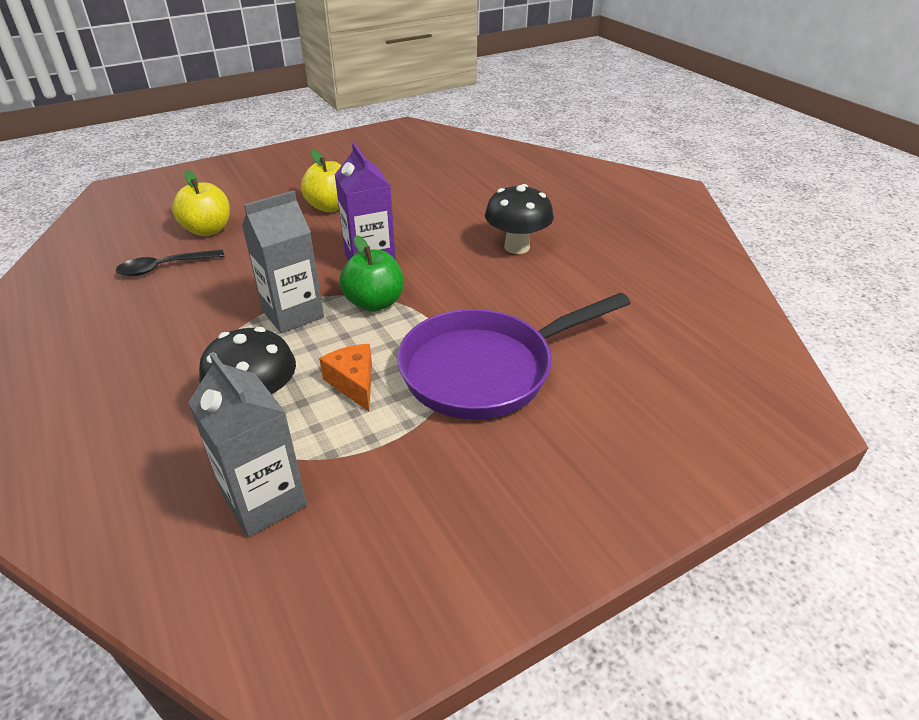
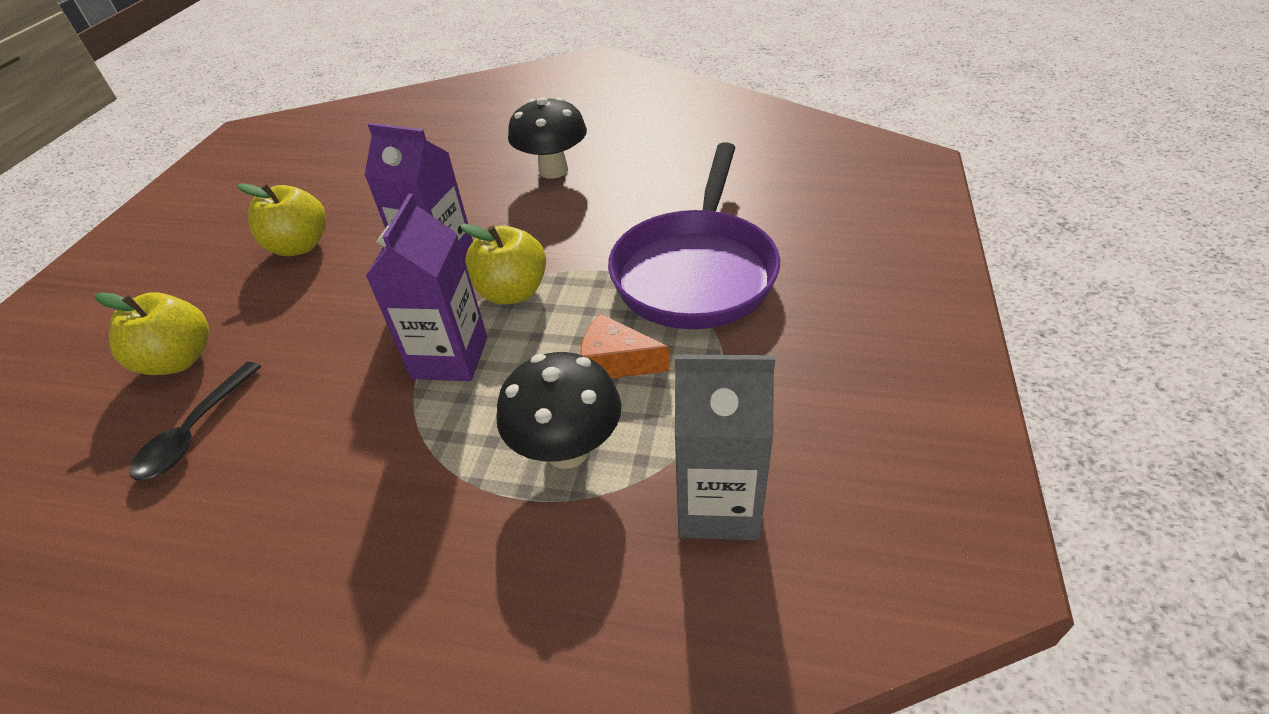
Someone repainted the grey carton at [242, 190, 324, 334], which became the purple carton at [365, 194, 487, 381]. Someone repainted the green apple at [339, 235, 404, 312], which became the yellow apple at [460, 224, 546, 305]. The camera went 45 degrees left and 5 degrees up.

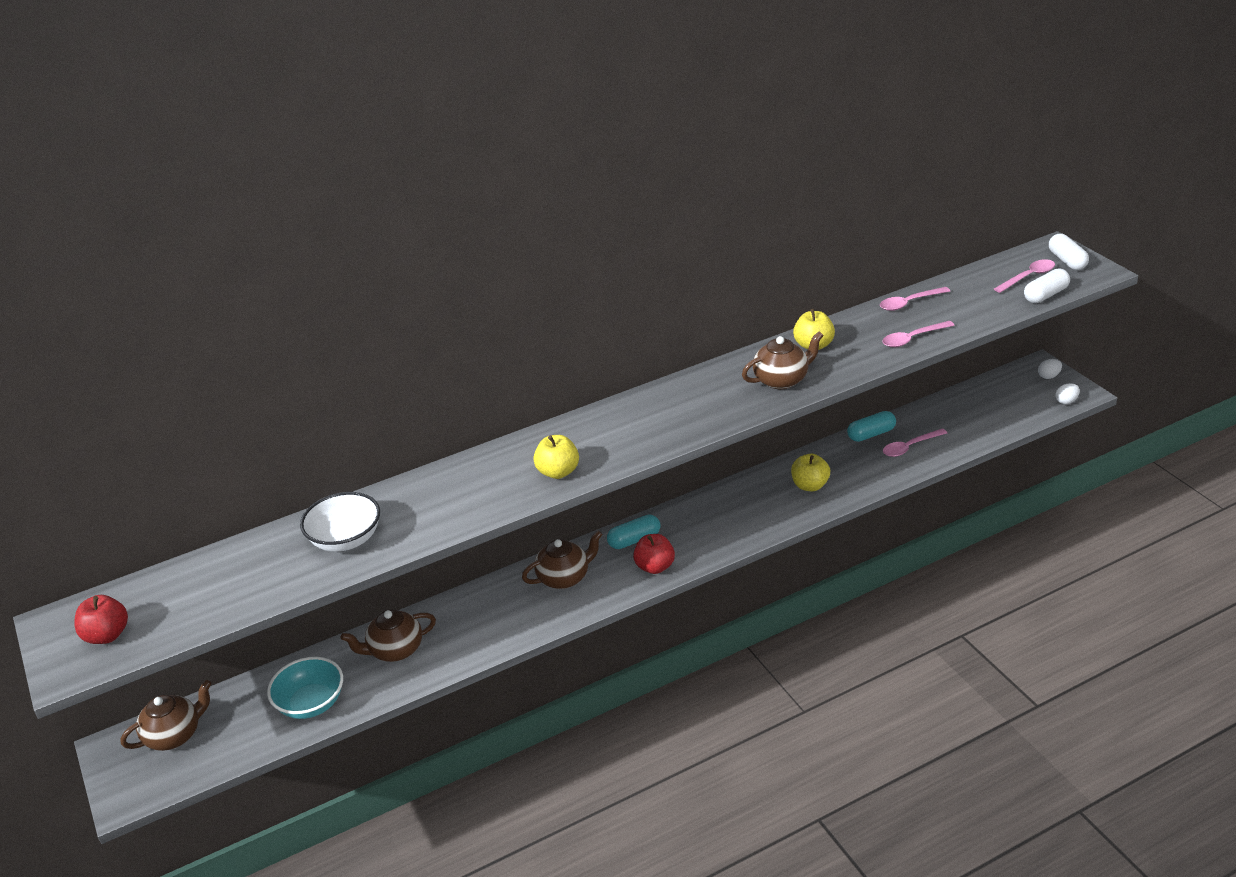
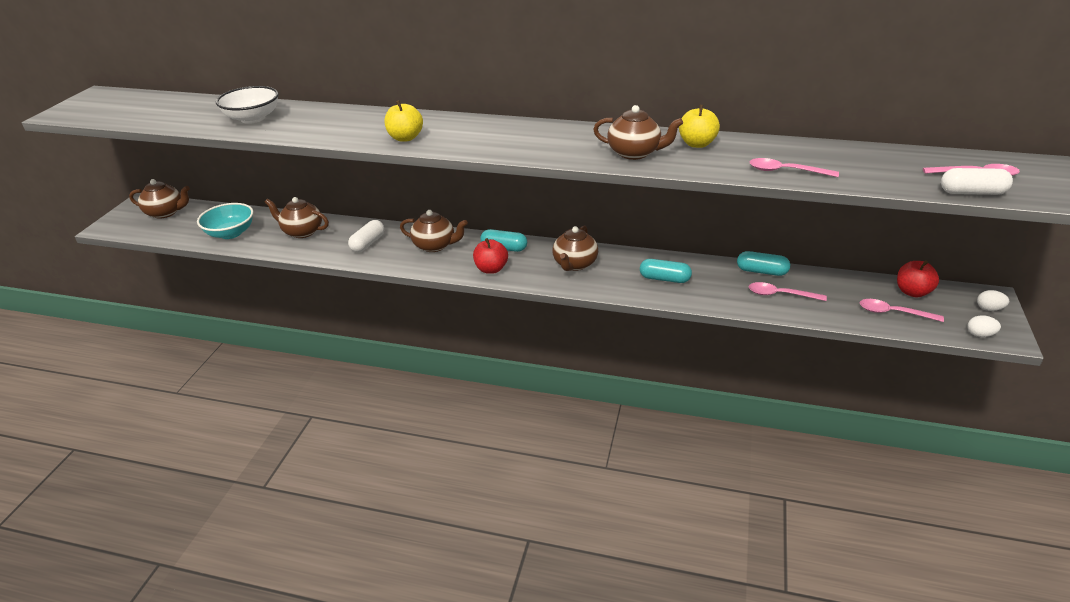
Someone put down the brown teapot at [552, 225, 598, 271]. Someone carried the red apple from [75, 595, 128, 644] to [897, 260, 939, 298]. Someone carried the pink spoon from [880, 287, 950, 311] to [860, 299, 944, 322]. Someone carried the white capsule from [1049, 234, 1089, 270] to [348, 220, 385, 252]. Someone swapped the yellow apple at [791, 454, 830, 491] for the turquoise capsule at [640, 259, 692, 283]. The camera went 40 degrees right and 0 degrees up.

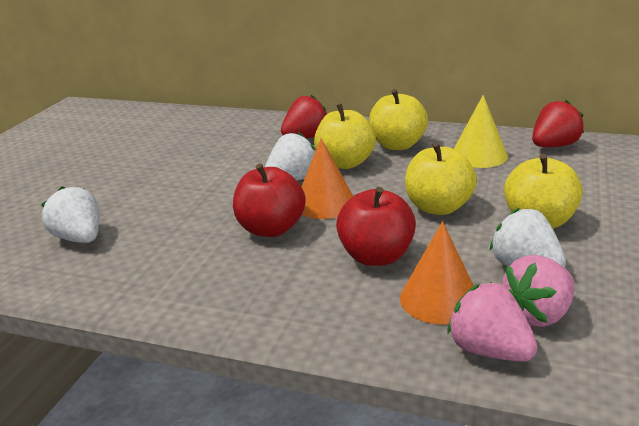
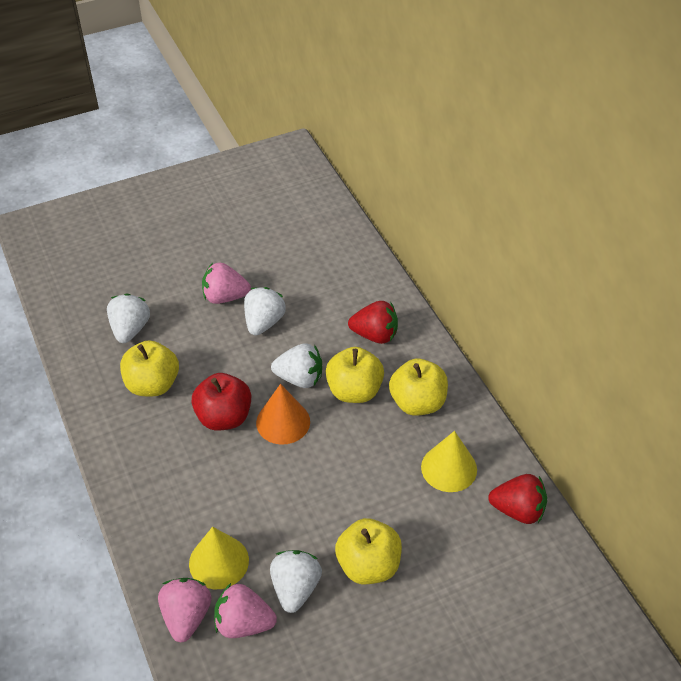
Someone took away the red apple at [336, 187, 416, 266]. Someone put down the pink strawberry at [202, 262, 251, 304]. Someone put down the white strawberry at [244, 287, 286, 336]. Someone carried the yellow apple from [405, 142, 477, 215] to [120, 340, 179, 396]. Someone repainted the orange cone at [400, 221, 474, 324], which became the yellow cone at [189, 527, 249, 589]. The camera went 45 degrees right and 20 degrees up.

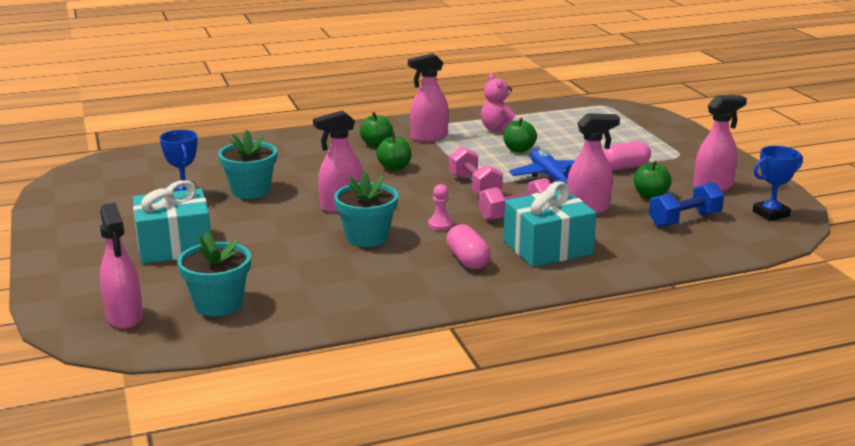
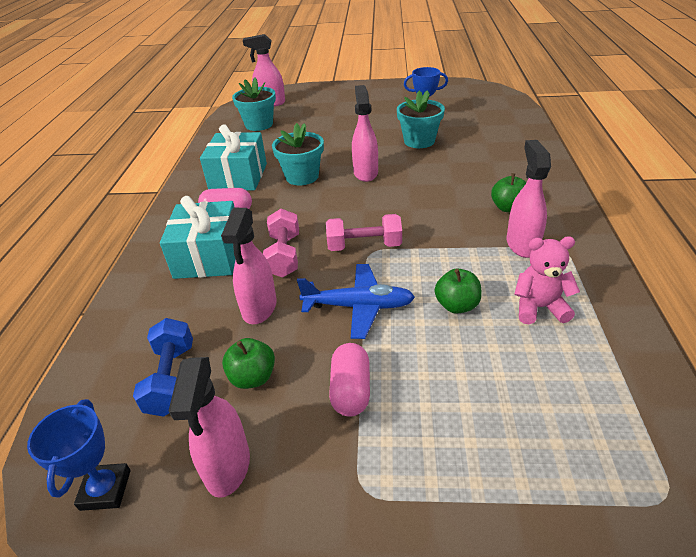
Someone took away the green apple at [376, 133, 412, 171]. Someone took away the pink pawn at [428, 184, 453, 231]. Someone carried the turquoise gift from [133, 180, 211, 264] to [200, 124, 267, 190]. The camera went 115 degrees right and 15 degrees up.

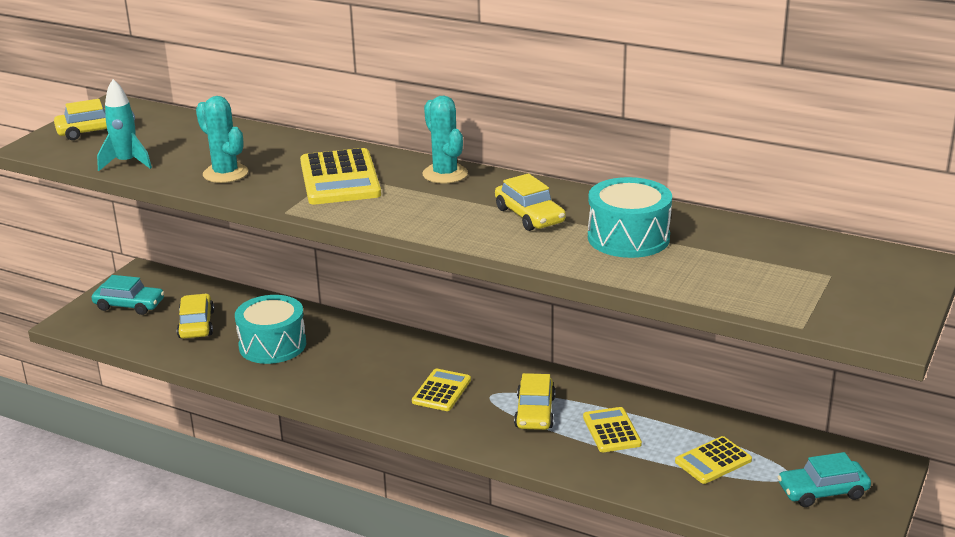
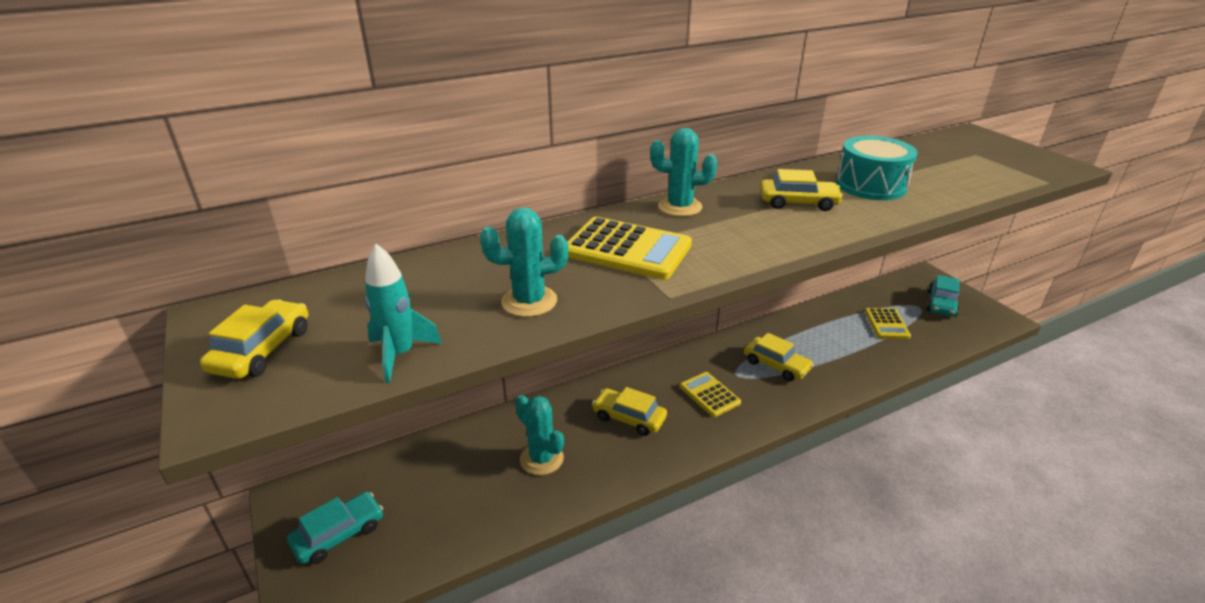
Someone took away the yellow calculator at [583, 407, 642, 452]. Someone carried the yellow car from [177, 294, 214, 338] to [592, 387, 667, 436]. Someone swapped the turquoise drum at [235, 295, 306, 364] for the turquoise cactus at [515, 395, 564, 475]. The camera went 55 degrees left and 5 degrees up.

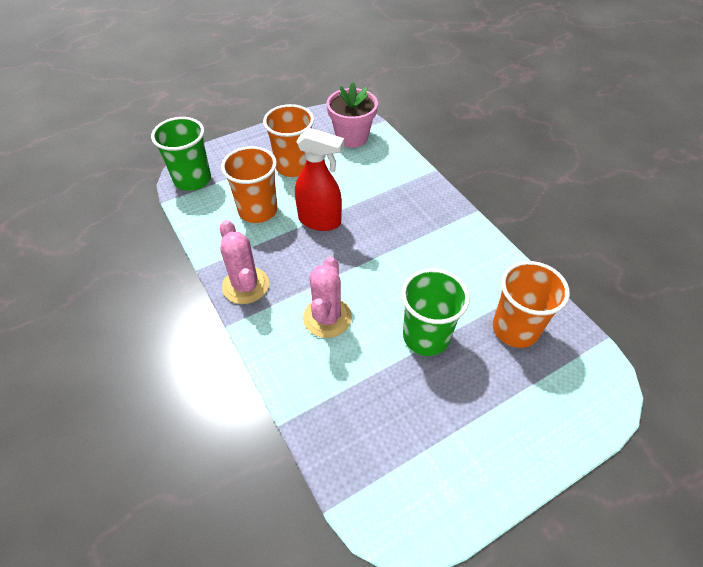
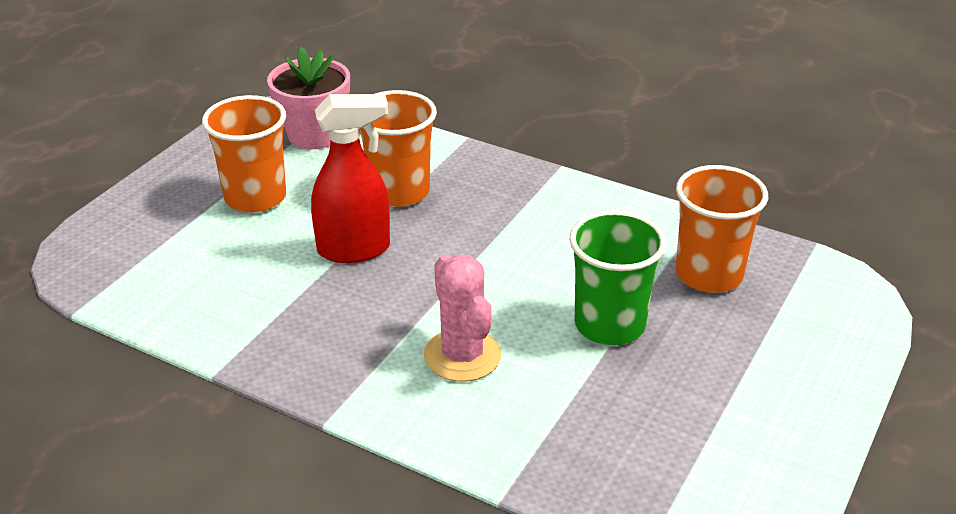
Someone took away the green cup at [151, 117, 211, 191]. Someone took away the pink cactus at [220, 220, 269, 304]. Someone carried the orange cup from [221, 146, 278, 223] to [360, 90, 437, 207]. The camera went 30 degrees left and 15 degrees down.

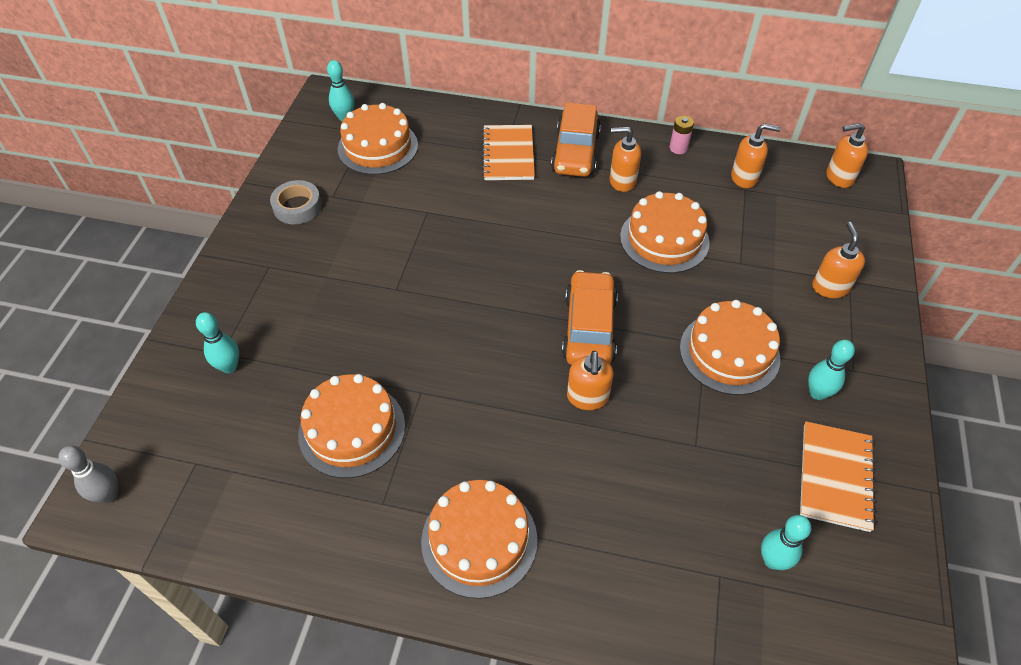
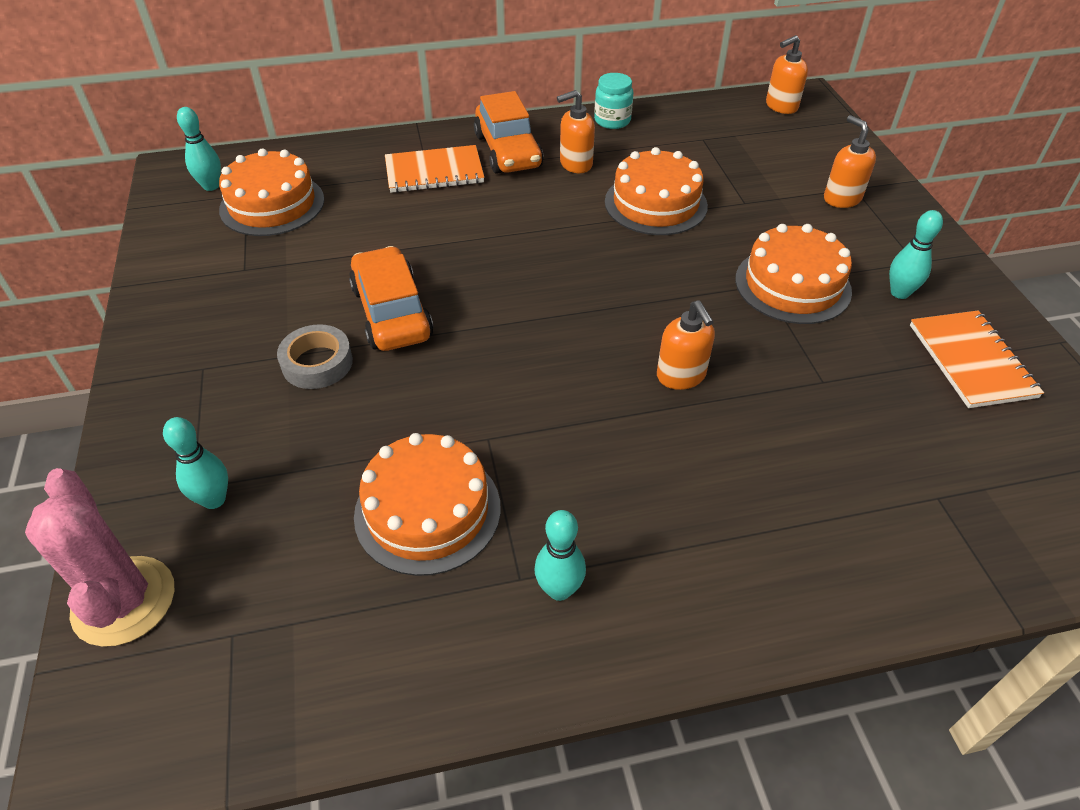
Someone took away the grey bowling pin at [58, 446, 118, 503]. Someone took away the orange cake at [421, 480, 537, 599]. Someone took away the orange soap dispenser at [731, 123, 781, 188]. Someone put down the pink cactus at [25, 468, 175, 647]. Someone carried the grey tape from [270, 180, 322, 224] to [277, 324, 353, 389]. Someone carried the orange car from [562, 270, 618, 365] to [349, 246, 434, 351]. Someone carried the turquoise bowling pin from [761, 515, 811, 570] to [534, 510, 586, 601]. Someone swapped the pink battery at [669, 116, 694, 154] for the turquoise jar at [594, 73, 633, 129]. Someone rotated the orange notebook at [482, 125, 535, 180] by 75 degrees counterclockwise. The camera went 25 degrees left and 5 degrees down.

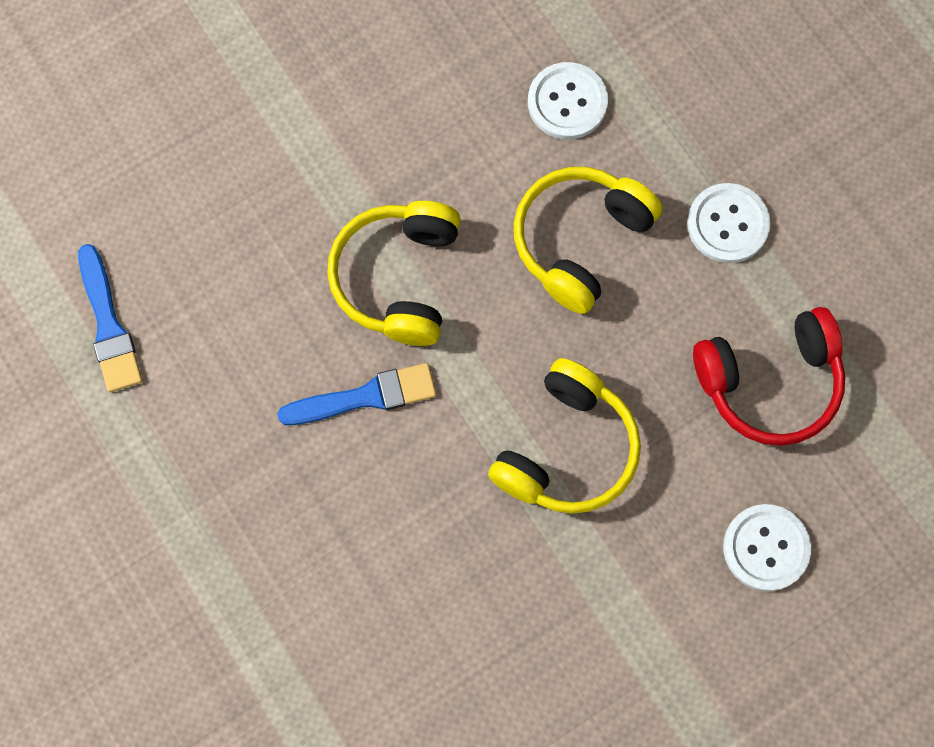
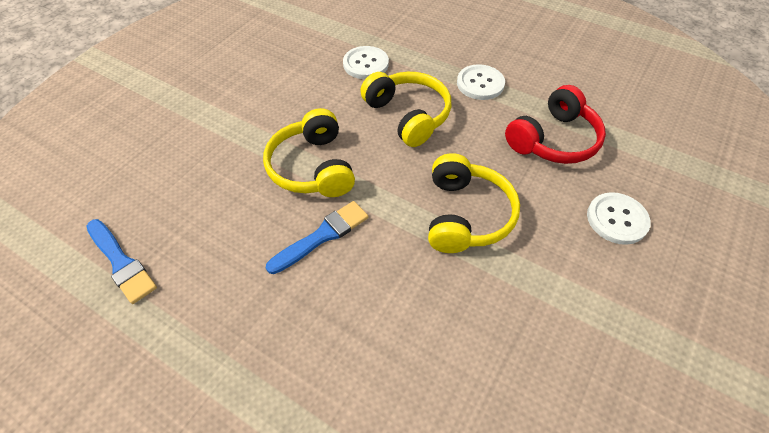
Someone rotated the yellow headphones at [514, 167, 662, 314] by 135 degrees clockwise. The camera went 25 degrees left and 20 degrees down.

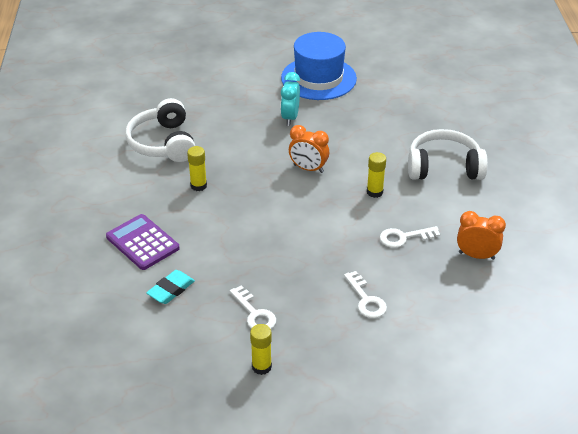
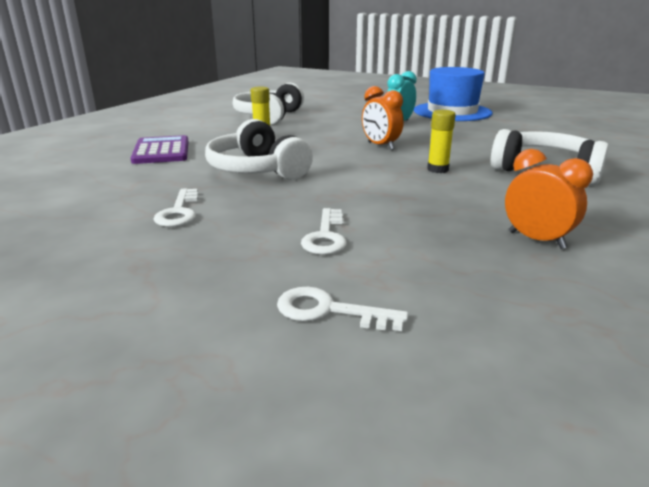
Someone took away the turquoise eraser at [146, 270, 195, 304]. Someone took away the yellow glue stick at [250, 324, 272, 375]. Someone put down the white headphones at [205, 119, 313, 180]. Someone carried the white key from [380, 226, 440, 248] to [277, 287, 408, 331]. The camera went 30 degrees right and 15 degrees down.

